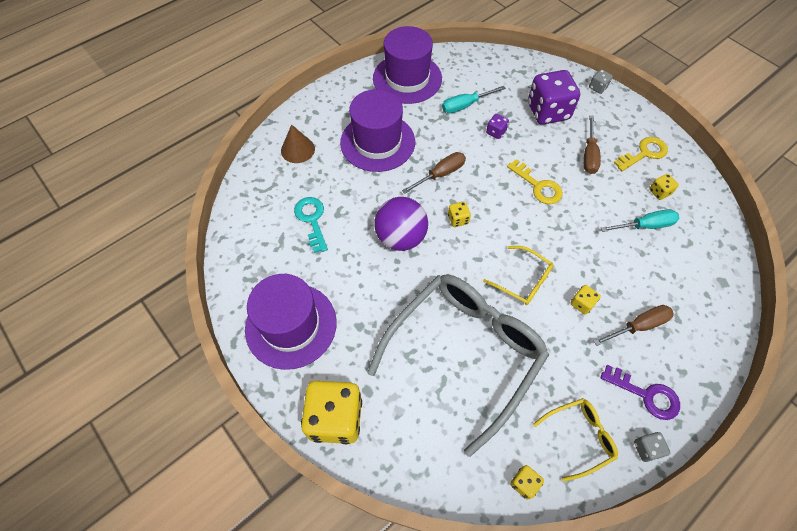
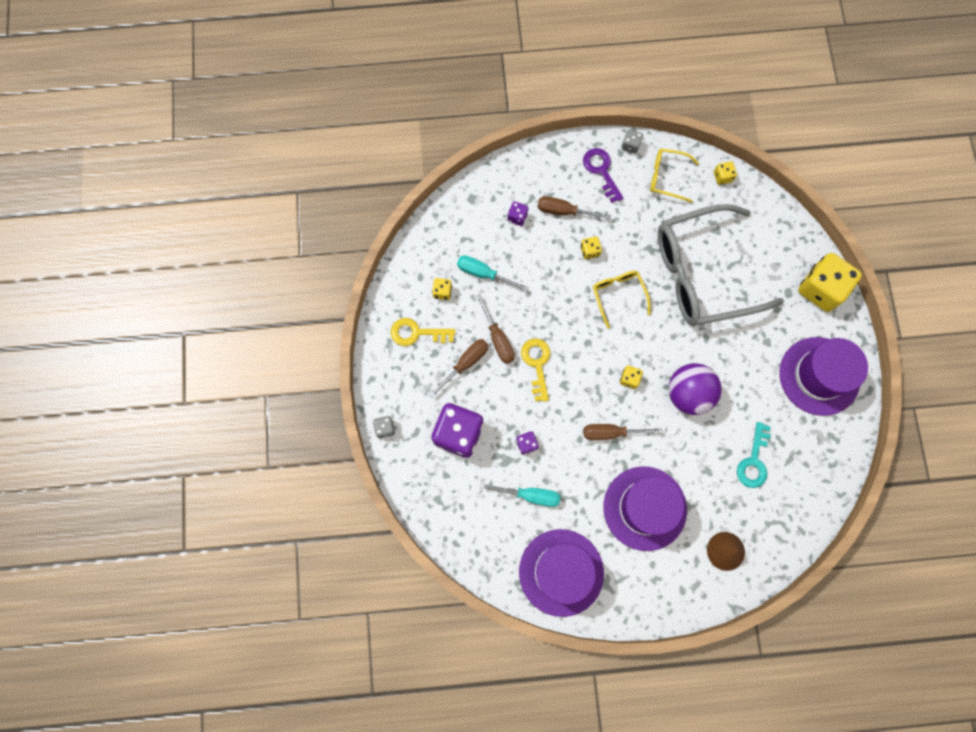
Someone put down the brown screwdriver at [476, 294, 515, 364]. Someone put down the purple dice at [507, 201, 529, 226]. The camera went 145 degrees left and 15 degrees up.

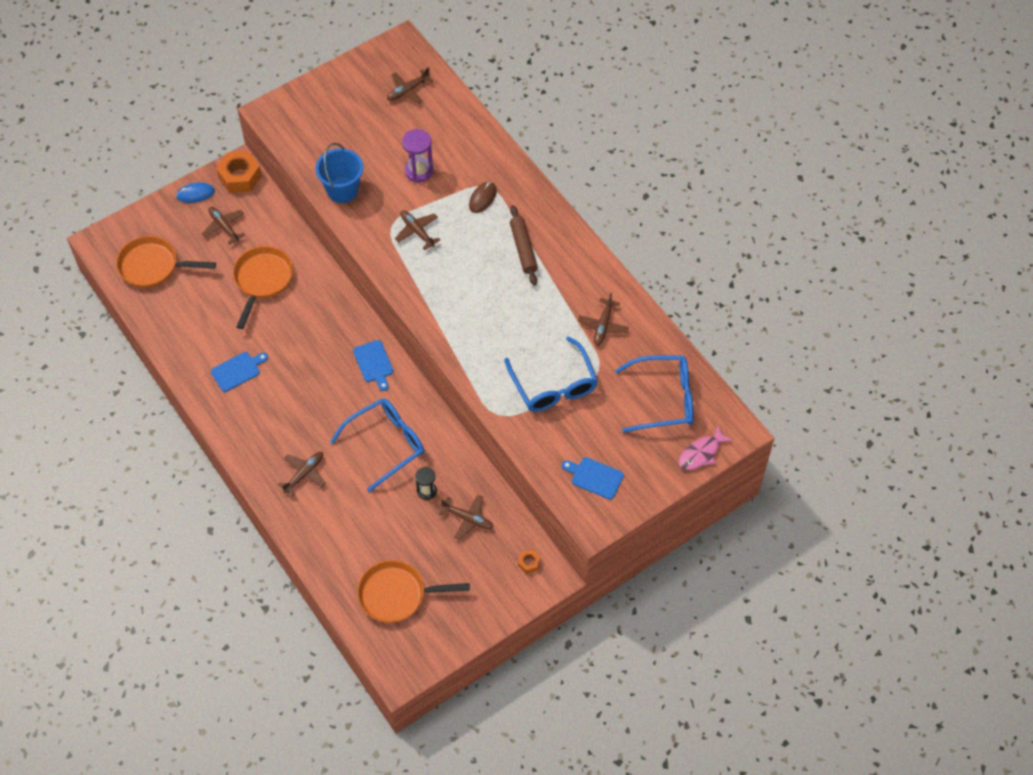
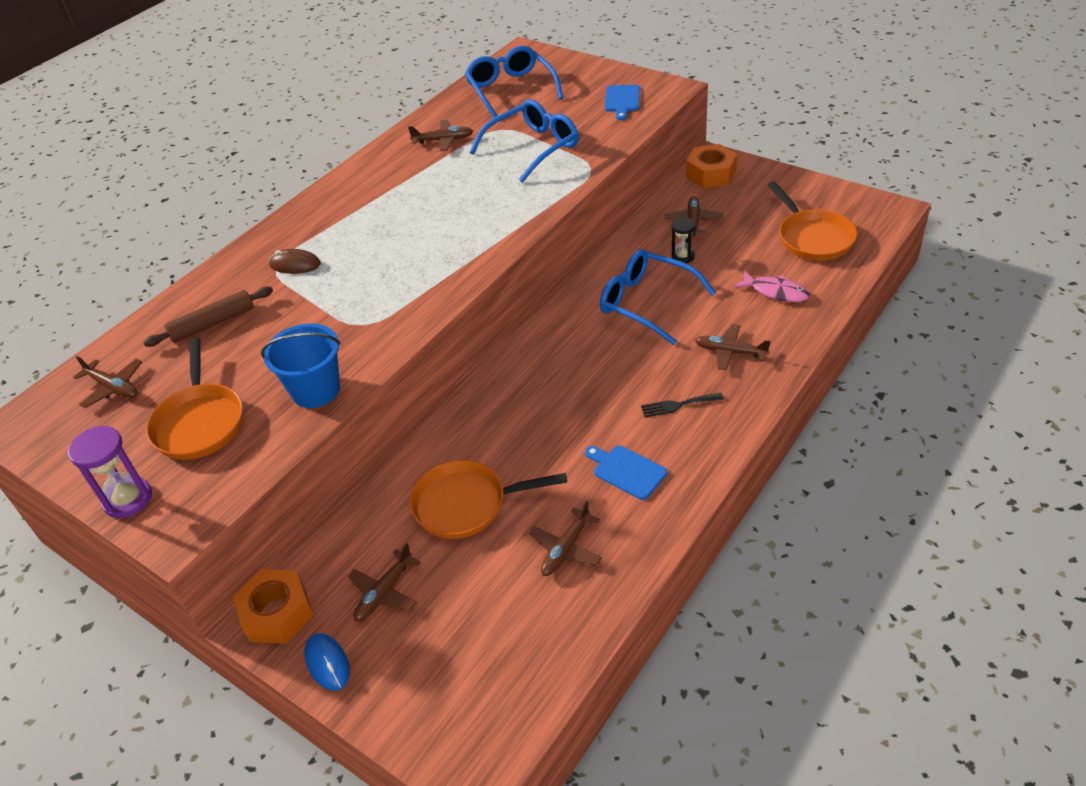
Someone took away the blue cutting board at [353, 340, 393, 391]. Someone put down the black fork at [641, 393, 724, 417]. Someone carried the orange pan from [116, 236, 216, 288] to [146, 338, 243, 460]. Someone carried the brown plane from [395, 210, 440, 250] to [529, 501, 602, 576]. Someone carried the purple hourglass from [402, 129, 433, 182] to [68, 426, 152, 518]. Someone carried the brown rolling pin from [510, 205, 538, 286] to [143, 286, 273, 347]. Someone carried the pink fish from [679, 425, 733, 470] to [734, 271, 810, 302]. Someone scaled the orange nut at [518, 549, 541, 574] by 2.10. The camera went 105 degrees left and 15 degrees down.

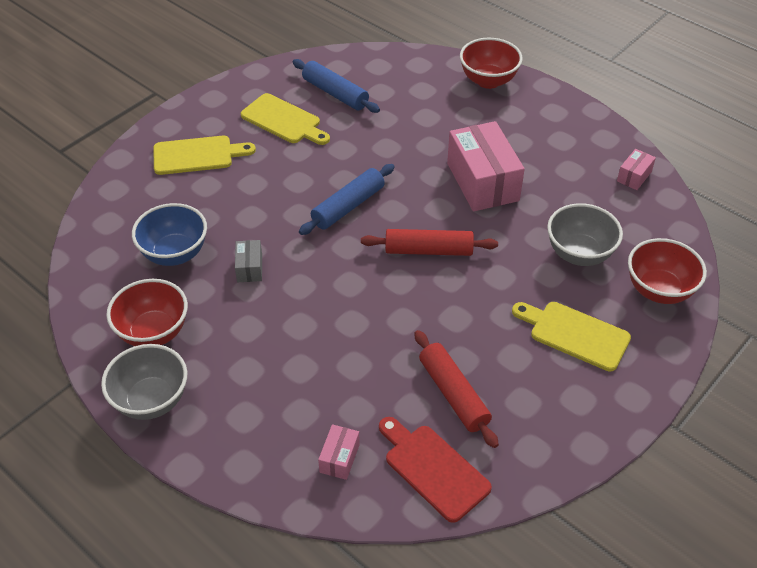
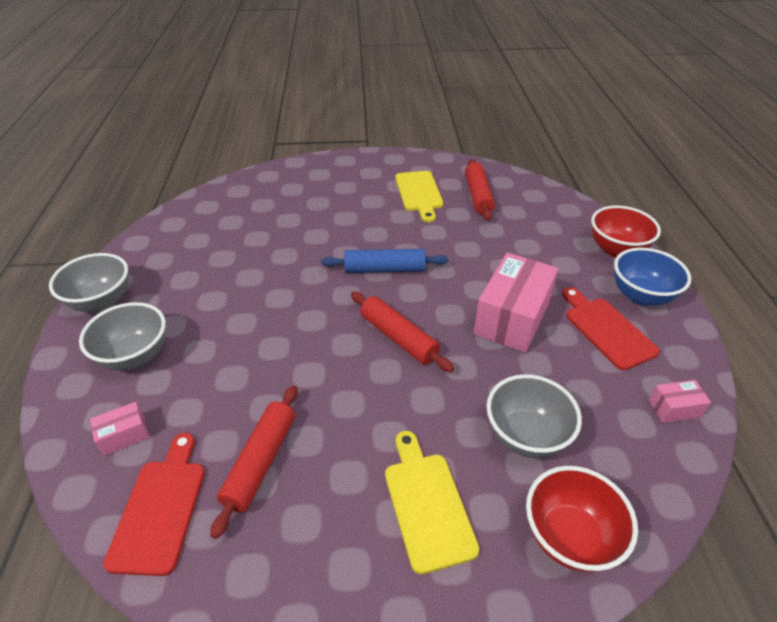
Someone took away the red bowl at [106, 279, 188, 346]. Someone took away the yellow cutting board at [153, 136, 256, 175]. Someone took away the grey box at [235, 240, 262, 282]. Someone put down the grey bowl at [79, 302, 166, 371]. Someone put down the red cutting board at [562, 287, 660, 371]. Someone carried the blue bowl from [132, 203, 207, 266] to [614, 248, 691, 306]. Someone repainted the blue rolling pin at [292, 59, 380, 113], which became the red rolling pin at [465, 159, 495, 221]. The camera went 45 degrees right and 5 degrees down.

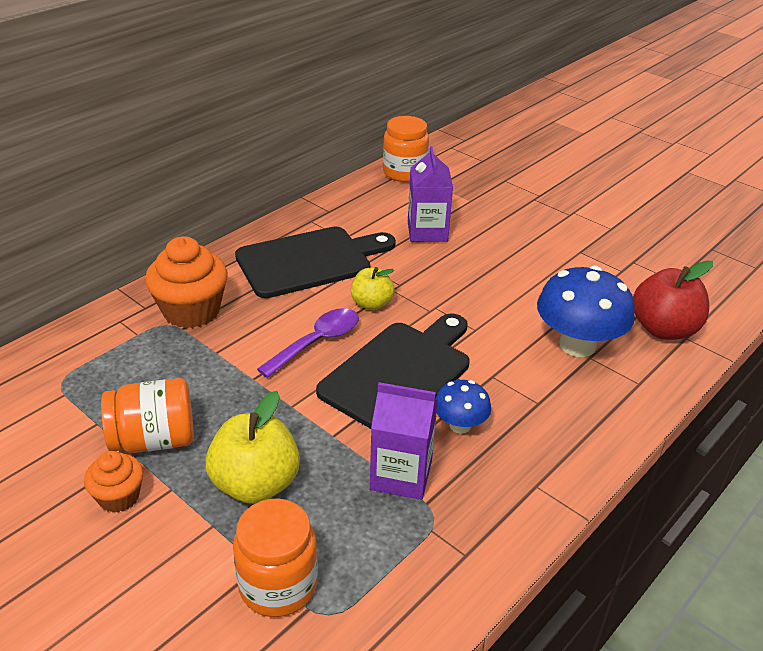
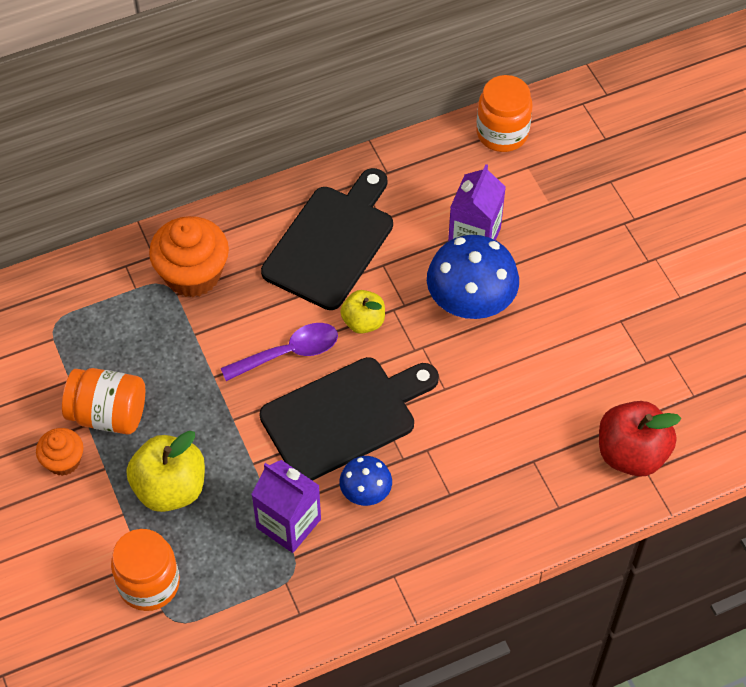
Someone carried the blue mushroom from [537, 266, 635, 357] to [427, 235, 519, 319]. Someone rotated the black cutting board at [235, 226, 396, 298] by 60 degrees counterclockwise. The camera went 25 degrees right and 20 degrees up.

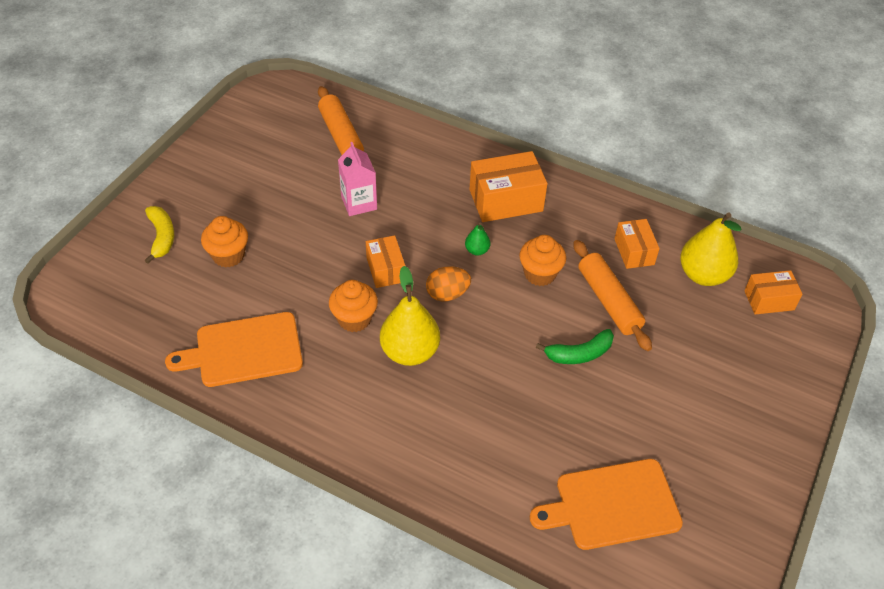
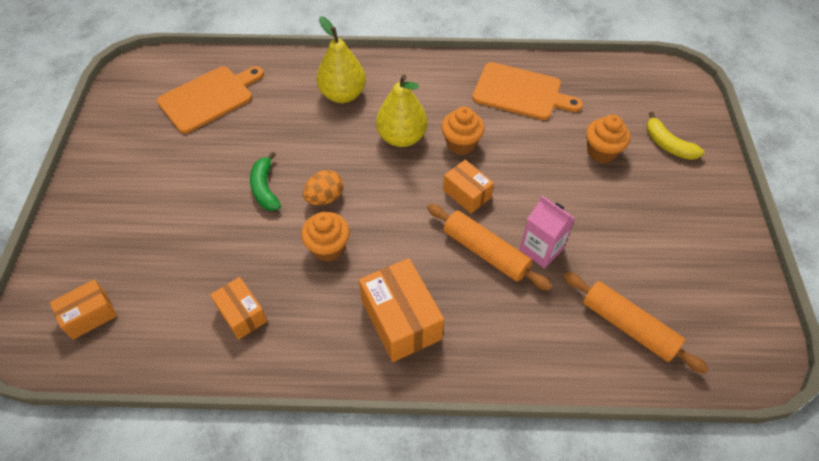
Someone took away the green pear at [465, 222, 490, 256]. Someone carried the orange egg from [426, 266, 471, 301] to [303, 170, 344, 205]. Someone carried the orange rolling pin from [573, 240, 652, 351] to [427, 204, 552, 291]. Someone carried the yellow pear from [680, 212, 742, 286] to [317, 16, 366, 103]. Someone rotated the orange cutting board at [165, 312, 303, 387] by 60 degrees clockwise. Someone rotated the orange box at [469, 151, 547, 222] by 75 degrees counterclockwise. Someone rotated the green banana at [536, 329, 614, 364] by 60 degrees counterclockwise. The camera went 155 degrees right and 5 degrees up.

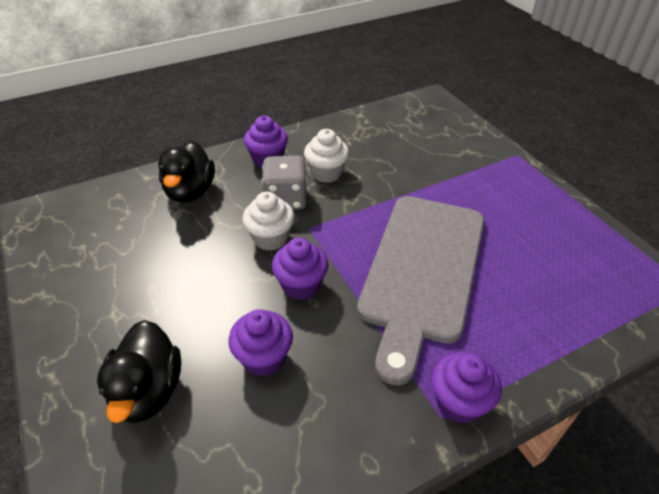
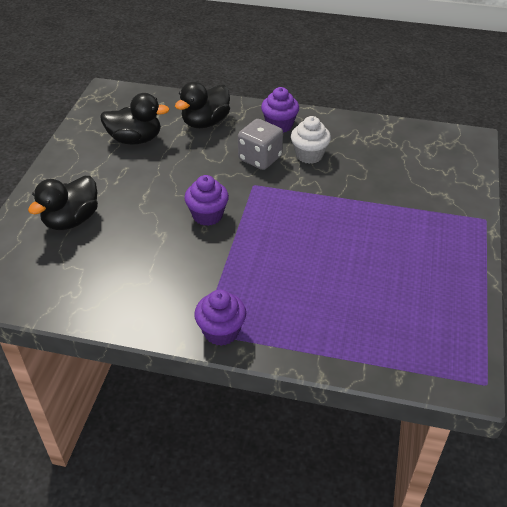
Someone took away the purple cupcake at [228, 309, 293, 377]. Someone took away the white cupcake at [242, 192, 294, 251]. Someone took away the grey cutting board at [357, 196, 484, 385]. Someone put down the black duck at [100, 93, 170, 145]. The camera went 40 degrees right and 0 degrees up.

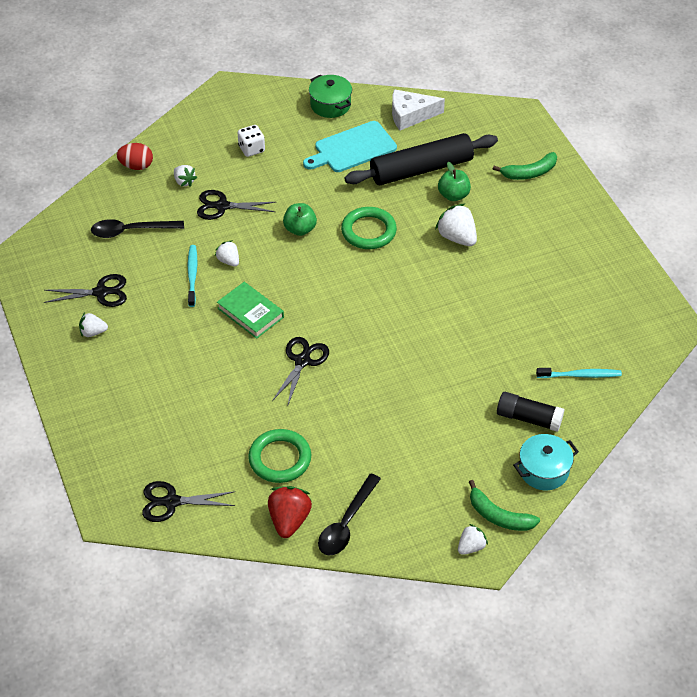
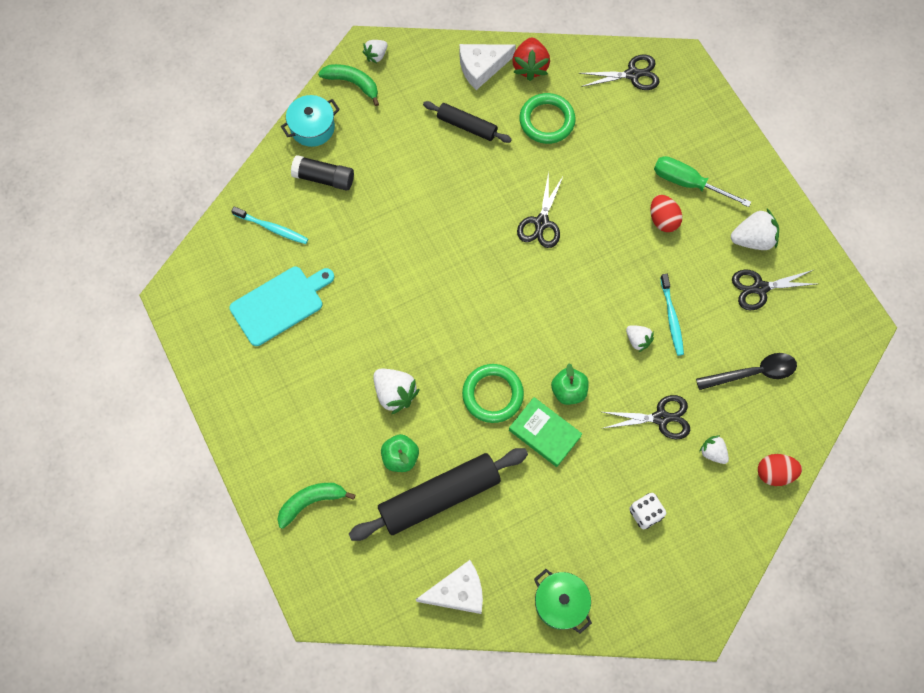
Someone put down the black rolling pin at [423, 101, 512, 143]. Someone put down the red egg at [650, 195, 682, 232]. Someone put down the green screwdriver at [654, 156, 751, 207]. Someone carried the green book from [217, 282, 284, 339] to [509, 397, 582, 467]. Someone carried the turquoise cutting board from [303, 121, 397, 172] to [229, 267, 334, 346]. Someone swapped the black spoon at [318, 474, 381, 555] for the white cheese at [459, 44, 516, 90]. Someone rotated the turquoise toothbrush at [536, 368, 622, 378] by 150 degrees counterclockwise. Someone scaled the white strawberry at [79, 313, 108, 337] by 1.66. The camera went 175 degrees right and 20 degrees up.

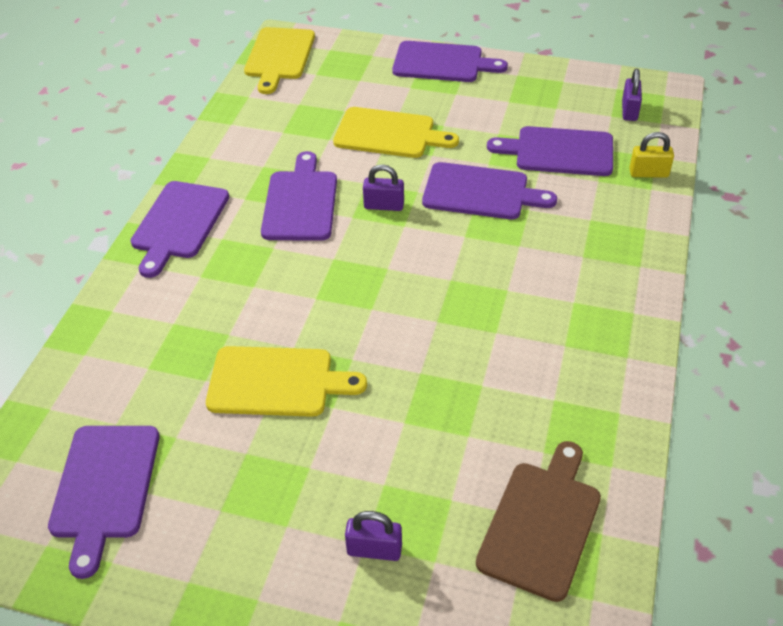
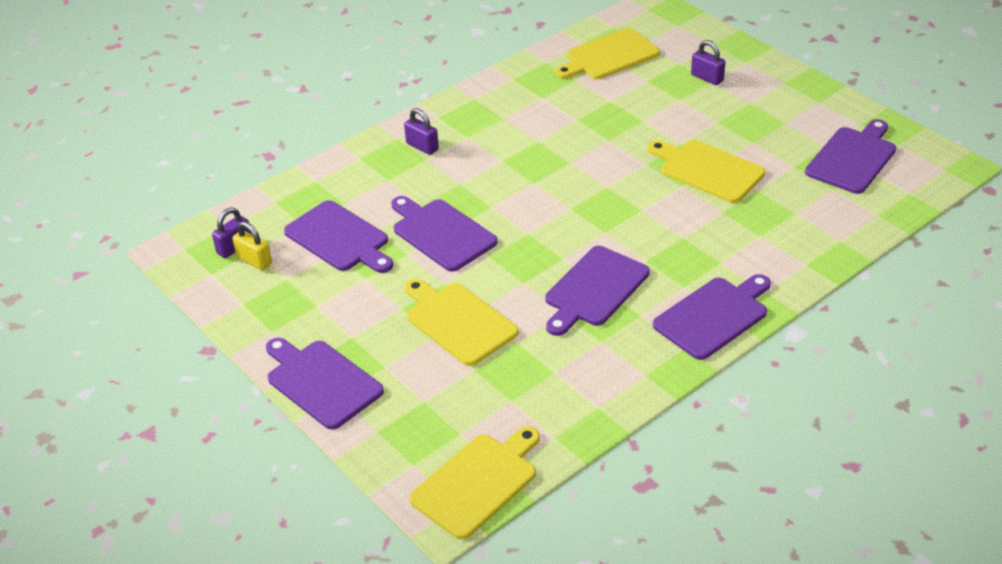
Someone carried the purple padlock from [363, 164, 404, 211] to [404, 108, 439, 155]. Someone carried the yellow padlock from [629, 132, 674, 178] to [232, 221, 272, 270]. Someone repainted the brown cutting board at [476, 441, 601, 602], which became the yellow cutting board at [555, 28, 660, 79]. The camera went 145 degrees left and 5 degrees down.

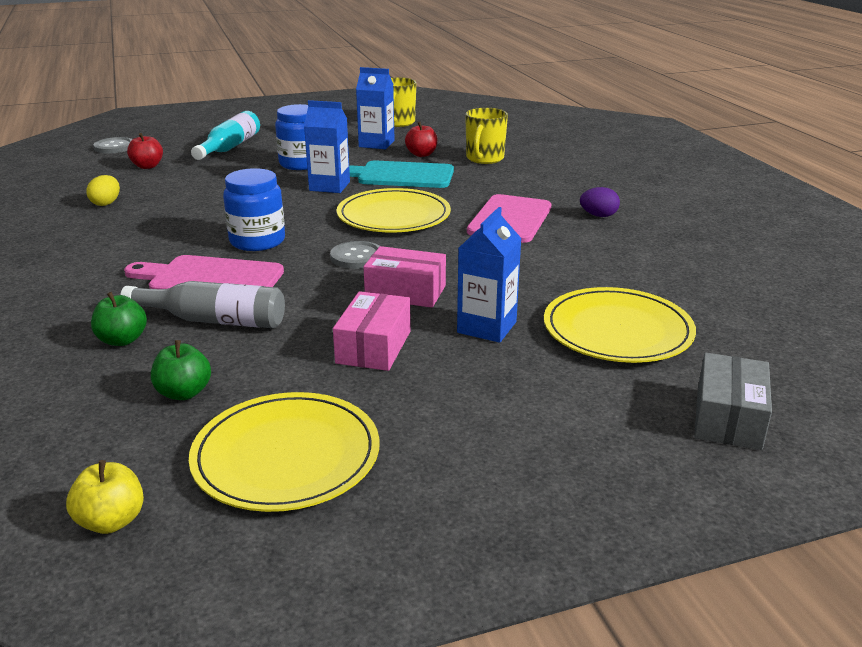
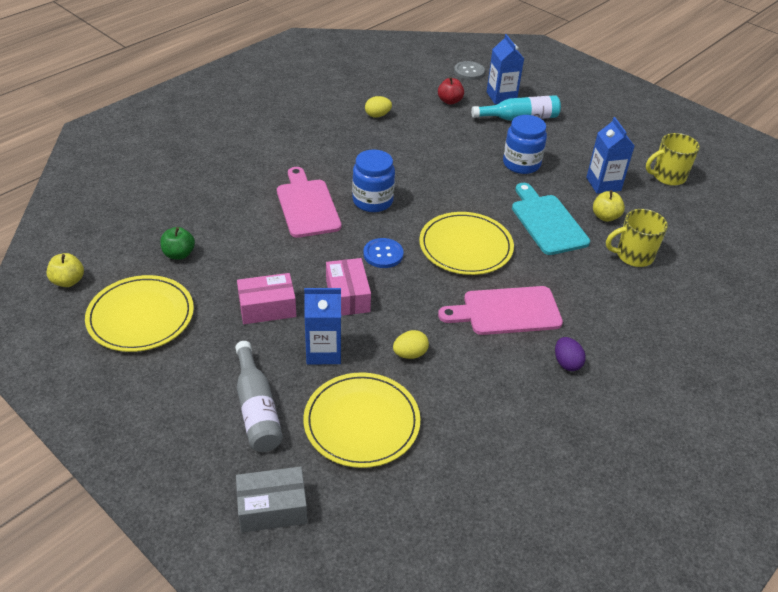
Someone took away the green apple at [91, 292, 147, 346]. Someone put down the yellow egg at [393, 330, 429, 359]. Someone carried the grey bottle from [120, 281, 285, 328] to [235, 341, 283, 452]. Someone carried the blue carton from [304, 100, 350, 193] to [487, 34, 524, 104]. Someone repainted the grey button at [330, 241, 380, 269], which became the blue button at [363, 238, 404, 268]. Someone repainted the red apple at [405, 122, 437, 157], which became the yellow apple at [593, 190, 625, 222]. The camera went 60 degrees right and 15 degrees up.

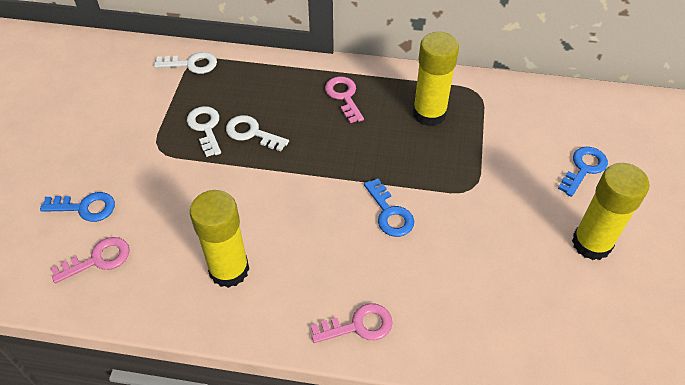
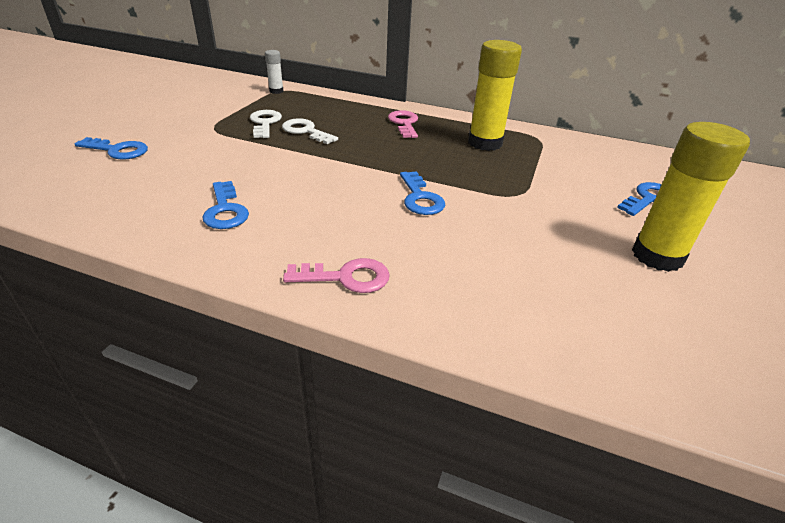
Someone took away the pink key at [51, 237, 130, 283]. Someone swapped the white key at [154, 52, 217, 74] for the white glue stick at [265, 50, 284, 94]. Someone swapped the yellow glue stick at [190, 190, 249, 288] for the blue key at [202, 181, 249, 229]. The camera went 10 degrees right and 15 degrees down.

